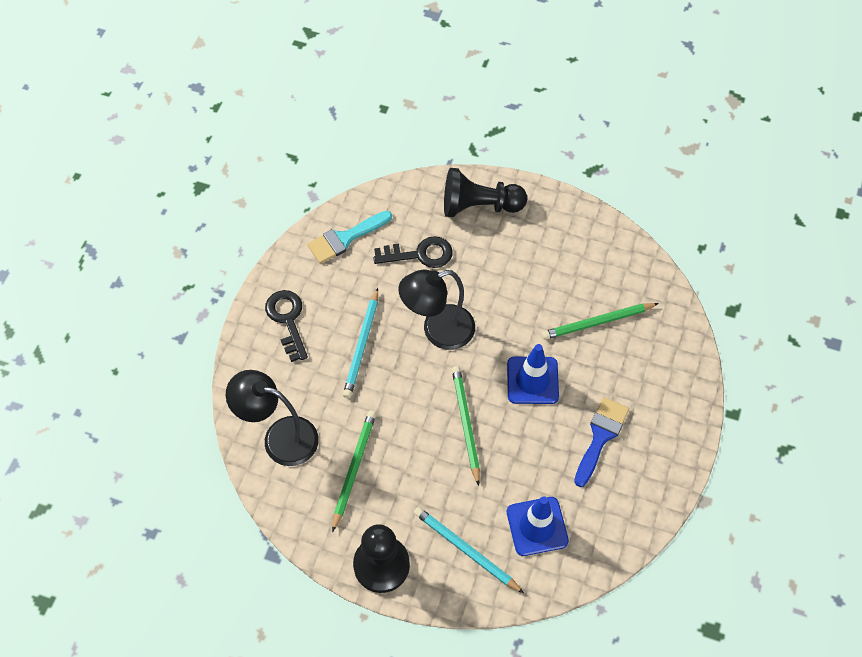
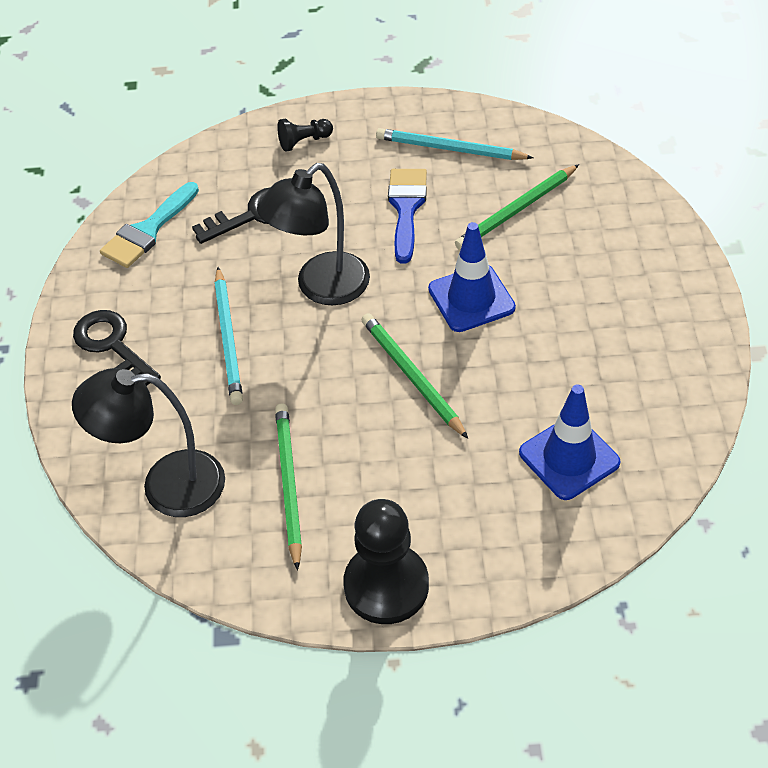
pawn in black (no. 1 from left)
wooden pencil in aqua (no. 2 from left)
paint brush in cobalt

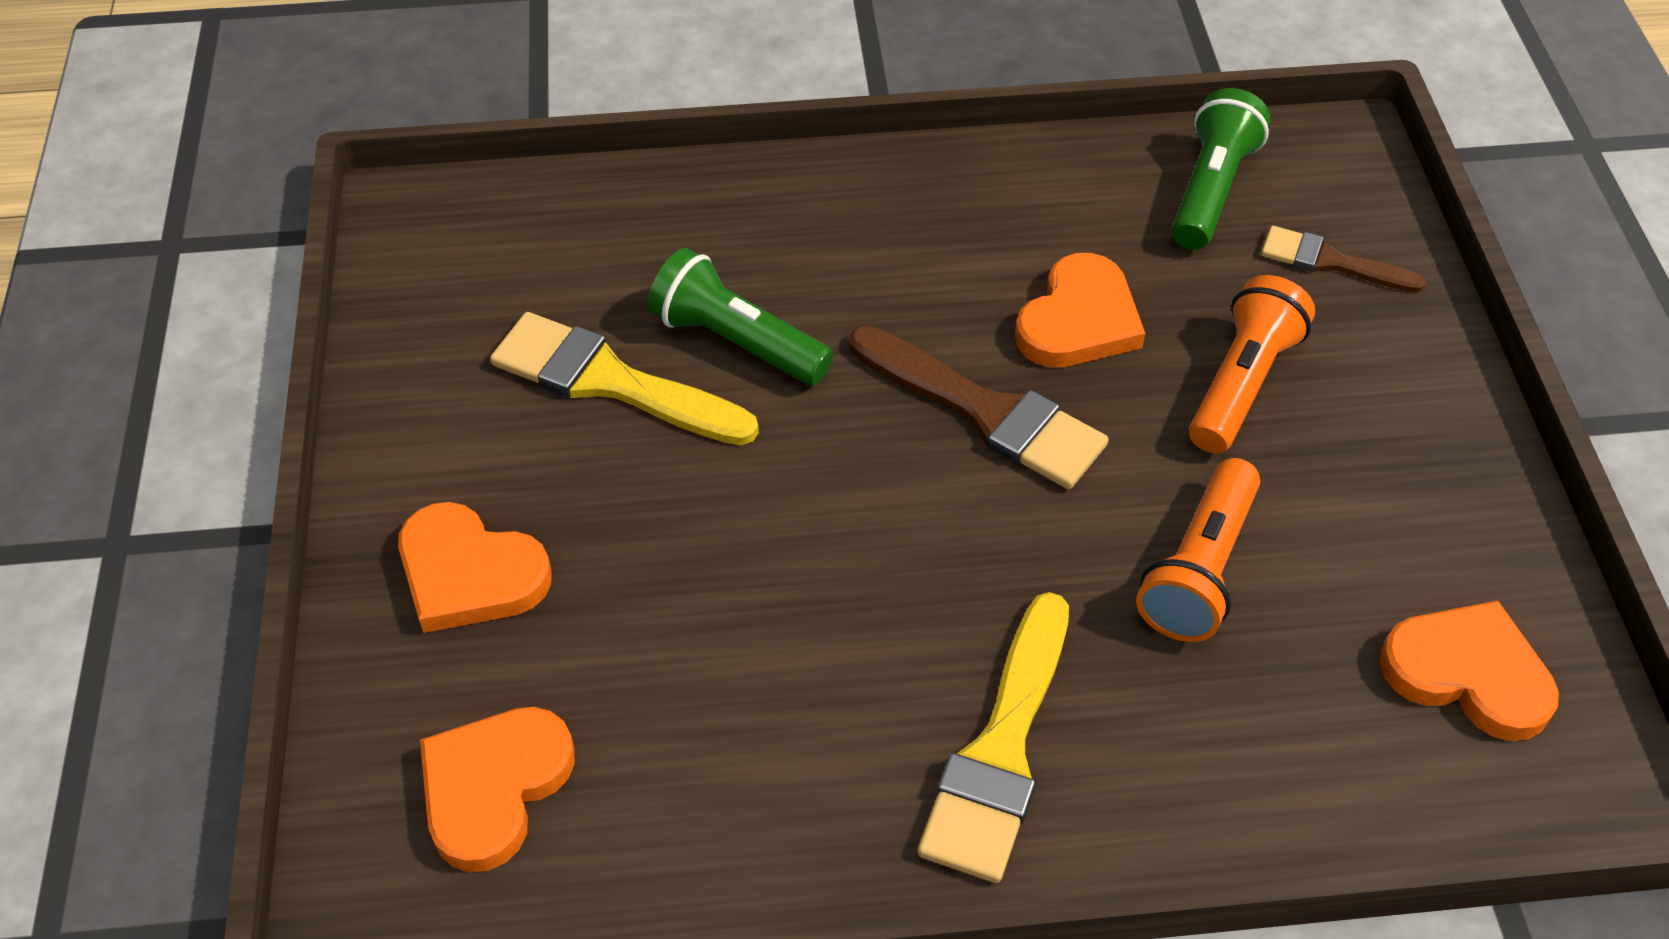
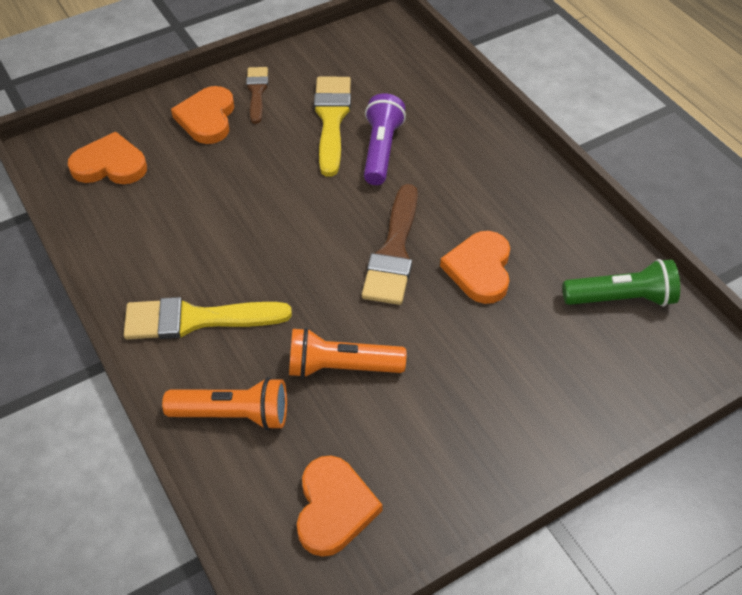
flashlight in orange-coloured (no. 1 from left)
paint brush in brown (no. 1 from left)
flashlight in violet
heart shape in orange-coloured (no. 4 from left)

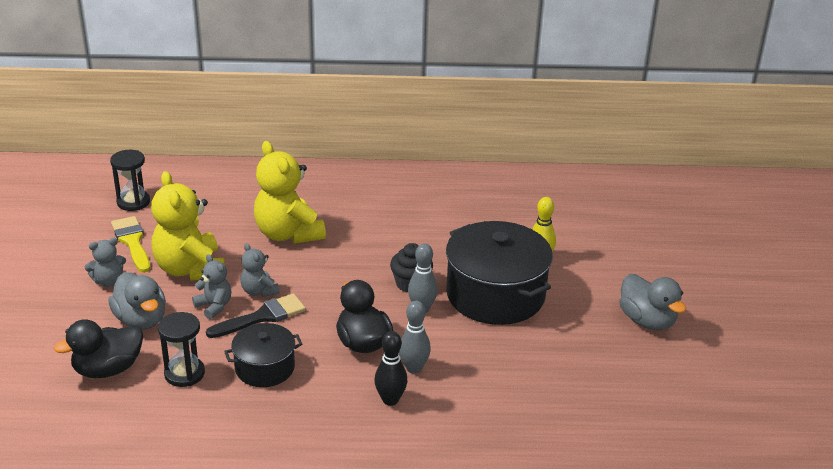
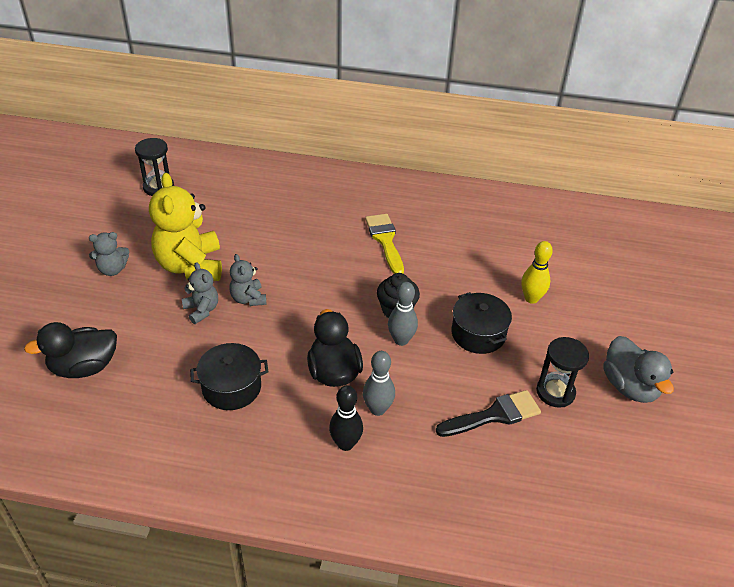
paint brush in golden
paint brush in black
pot in black (no. 2 from left)
hourglass in black (no. 2 from left)
duck in grey (no. 1 from left in the first image)
teddy in golden (no. 2 from left in the first image)

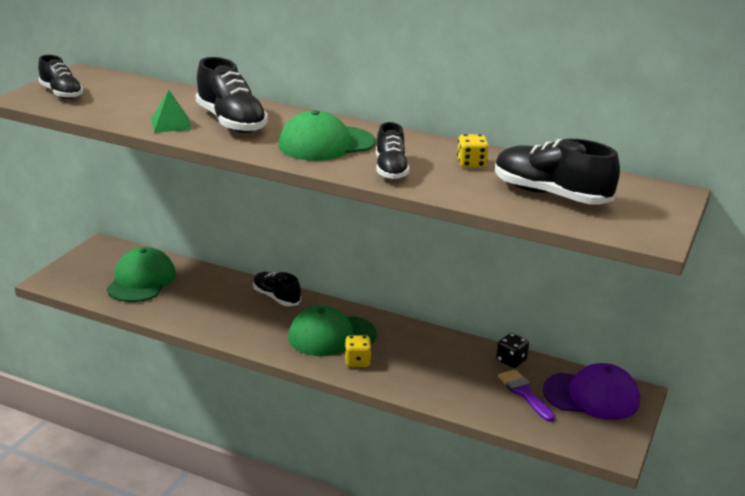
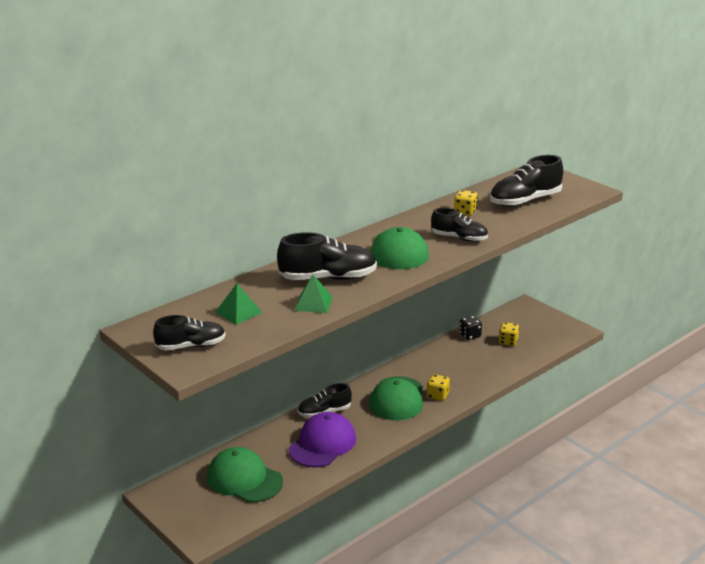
pyramid shape in green (no. 1 from left)
peaked cap in violet
game die in golden (no. 3 from left)

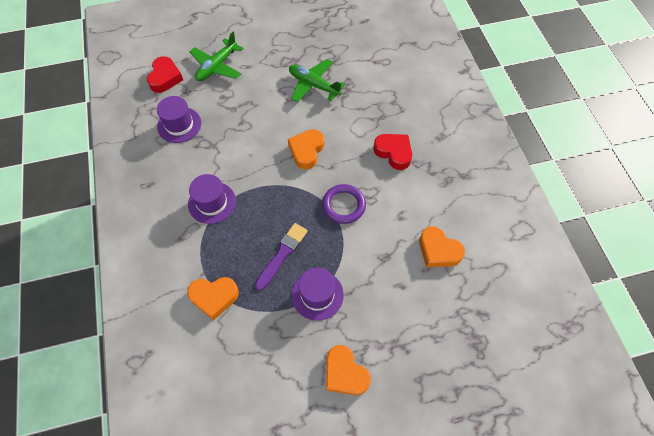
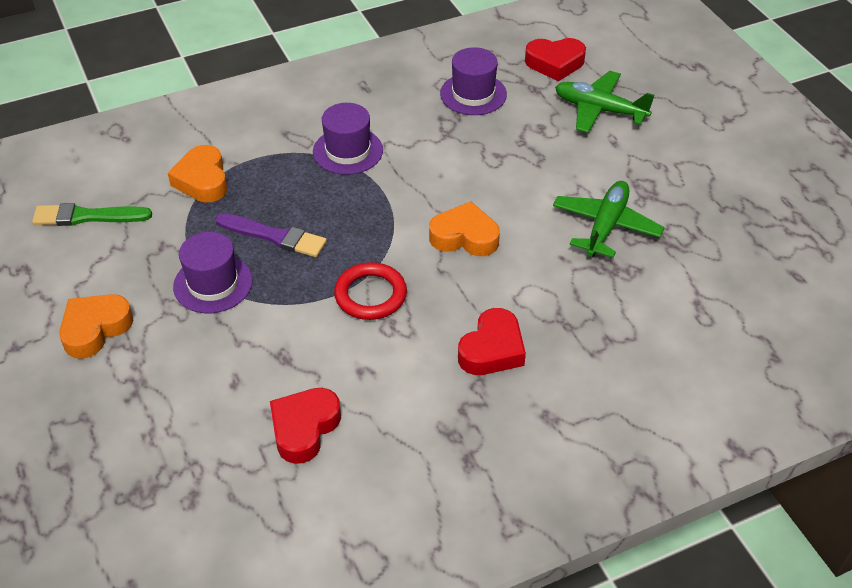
paint brush in green
heart shape in crimson (no. 1 from left)
ring in crimson

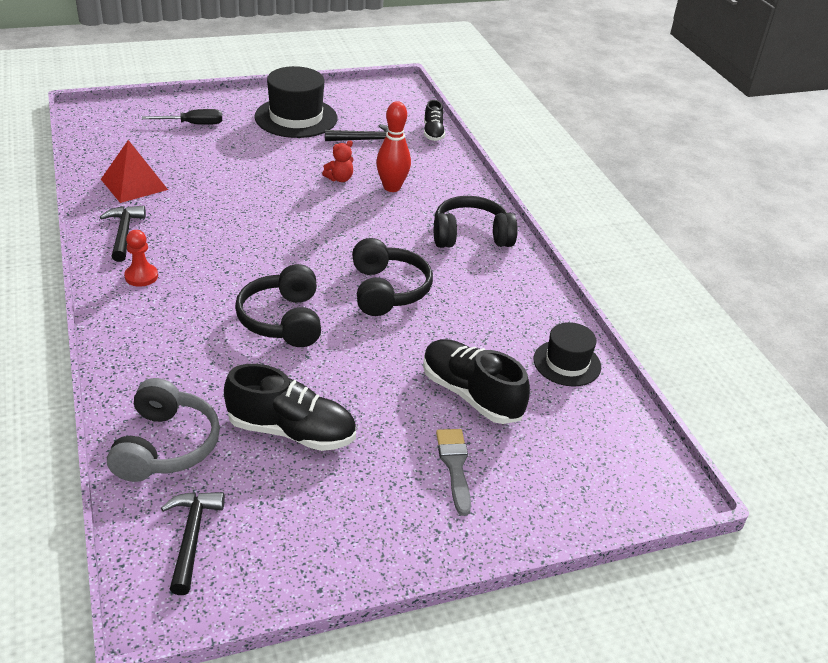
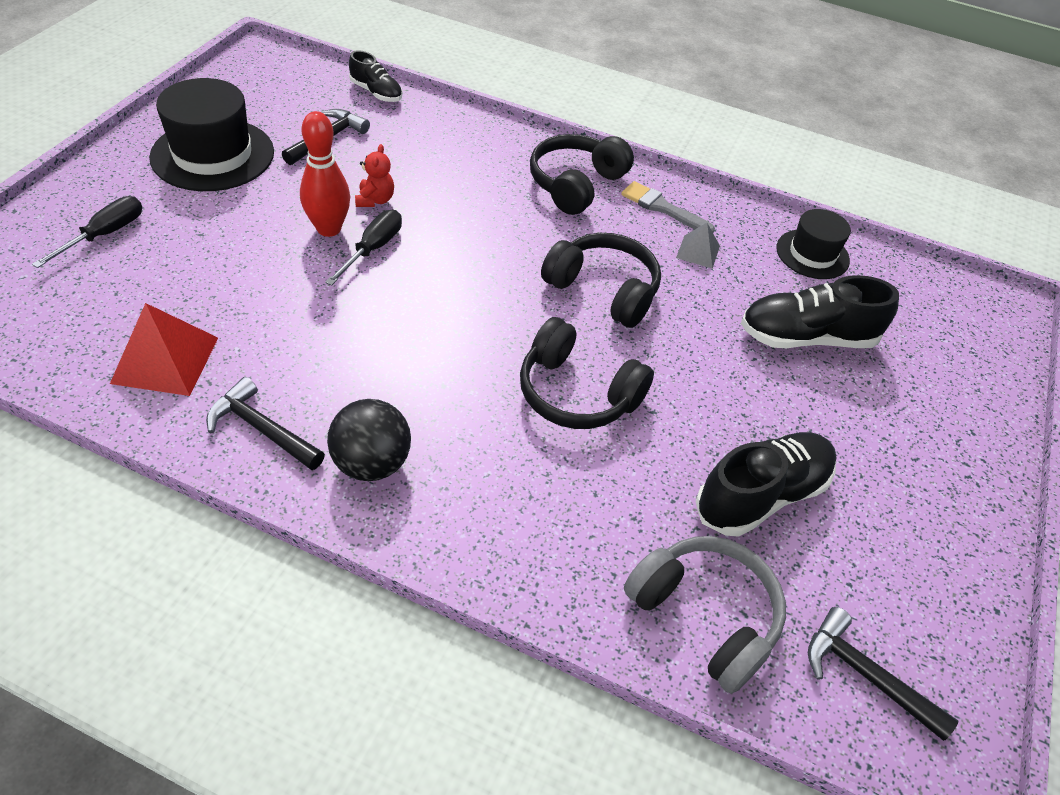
skittle in crimson
hand screwdriver in black (no. 2 from left)
play ball in black
paint brush in grey
pyramid shape in grey

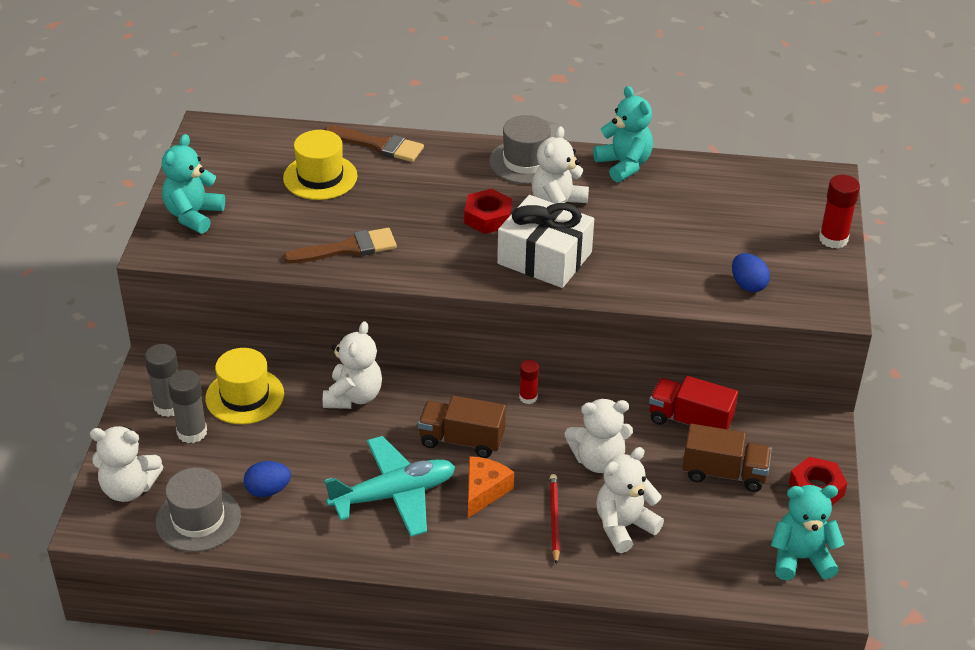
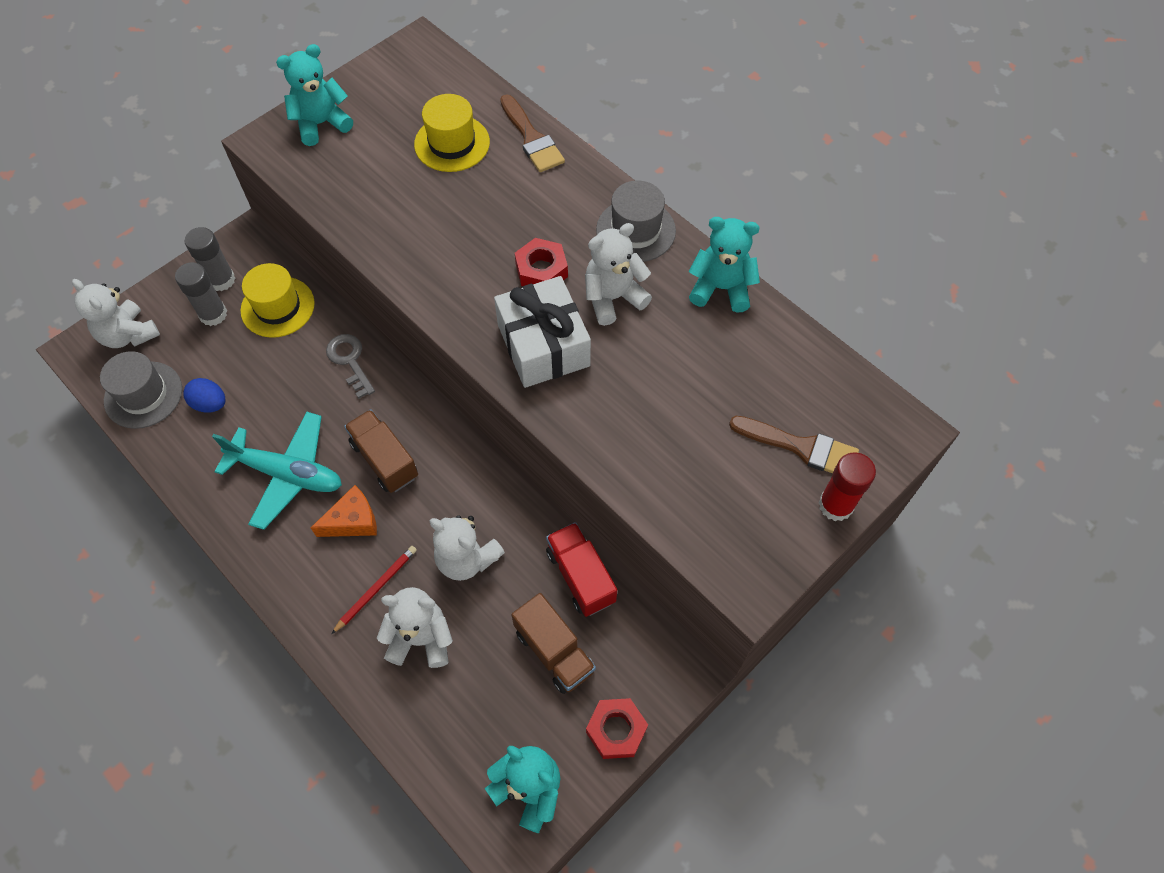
key in grey
teddy in aqua (no. 3 from left)
paint brush in brown (no. 2 from left)
stick of glue in crimson (no. 1 from left in the first image)
toy egg in cobalt (no. 2 from left in the first image)

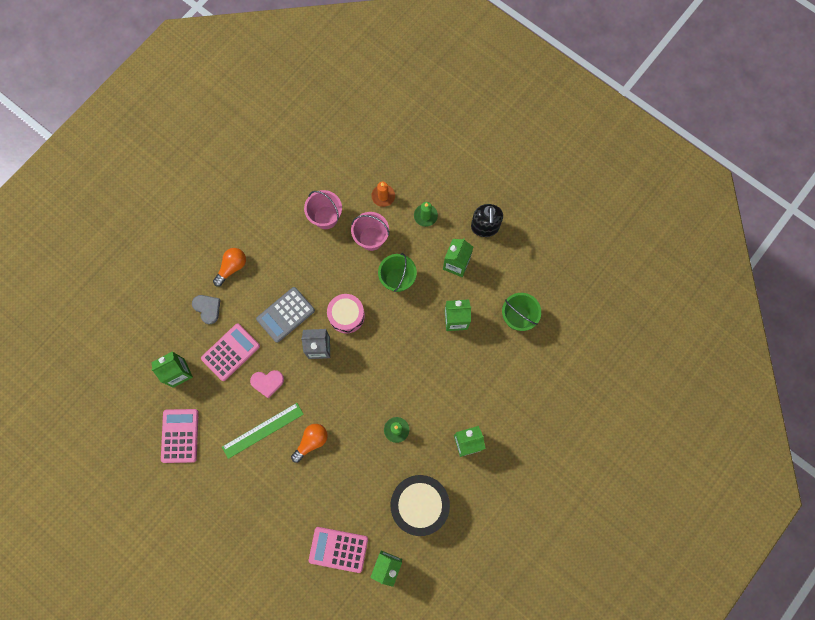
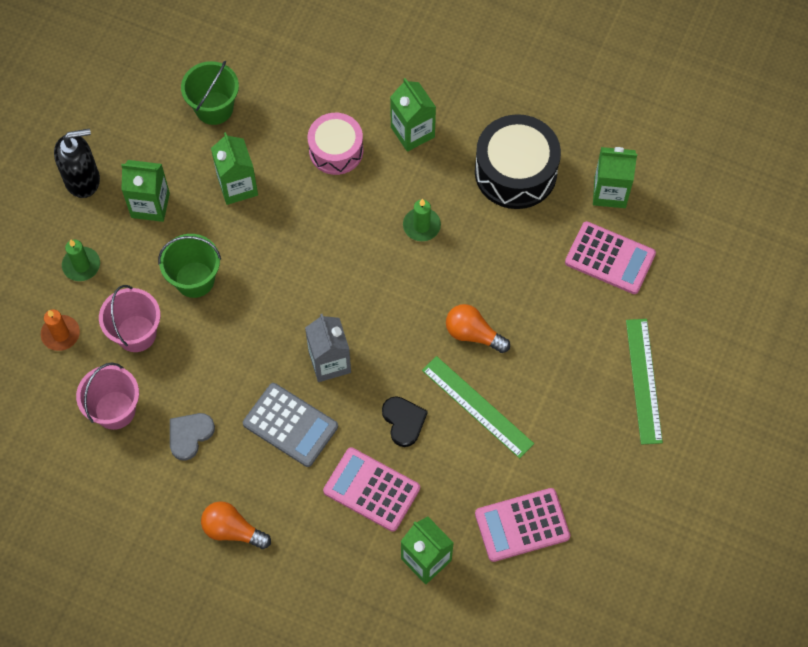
heart shape in grey
toy drum in pink
heart shape in black
pocket calculator in pink (no. 3 from left)
straightedge in green (no. 2 from left)

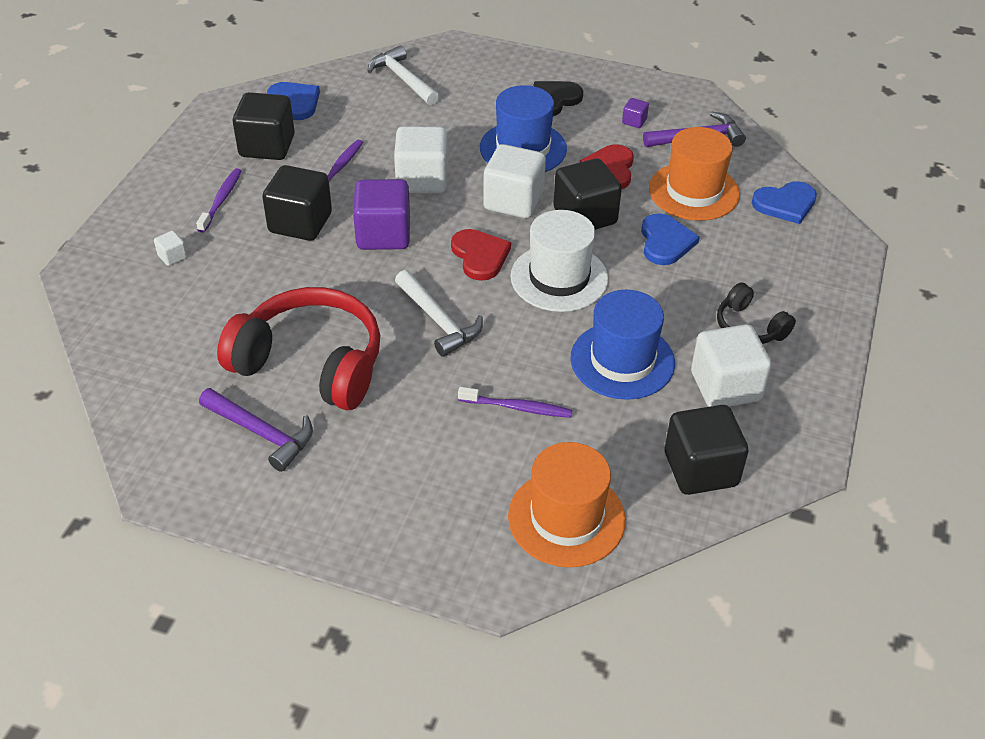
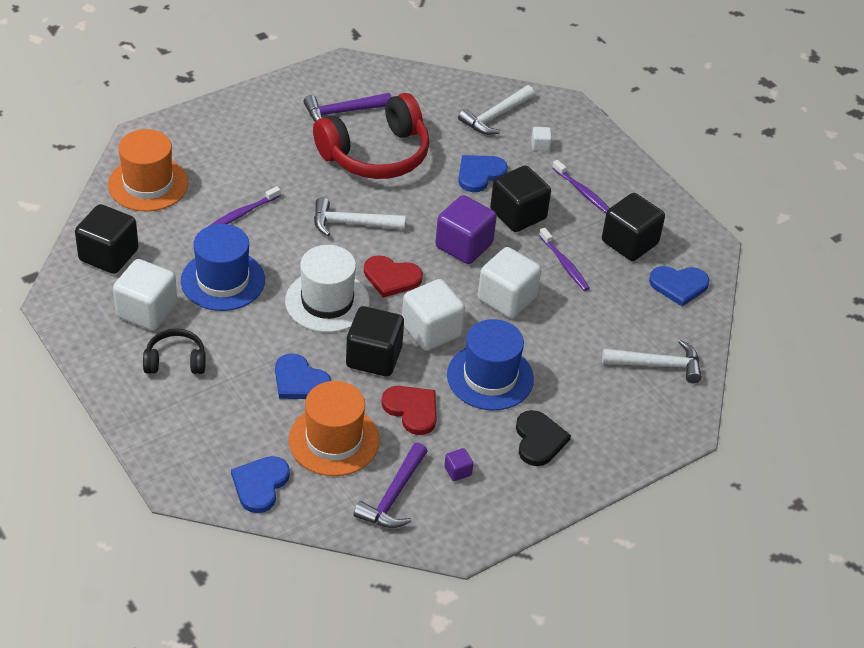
claw hammer in snow-white (no. 2 from left)
heart shape in cobalt (no. 3 from left)

